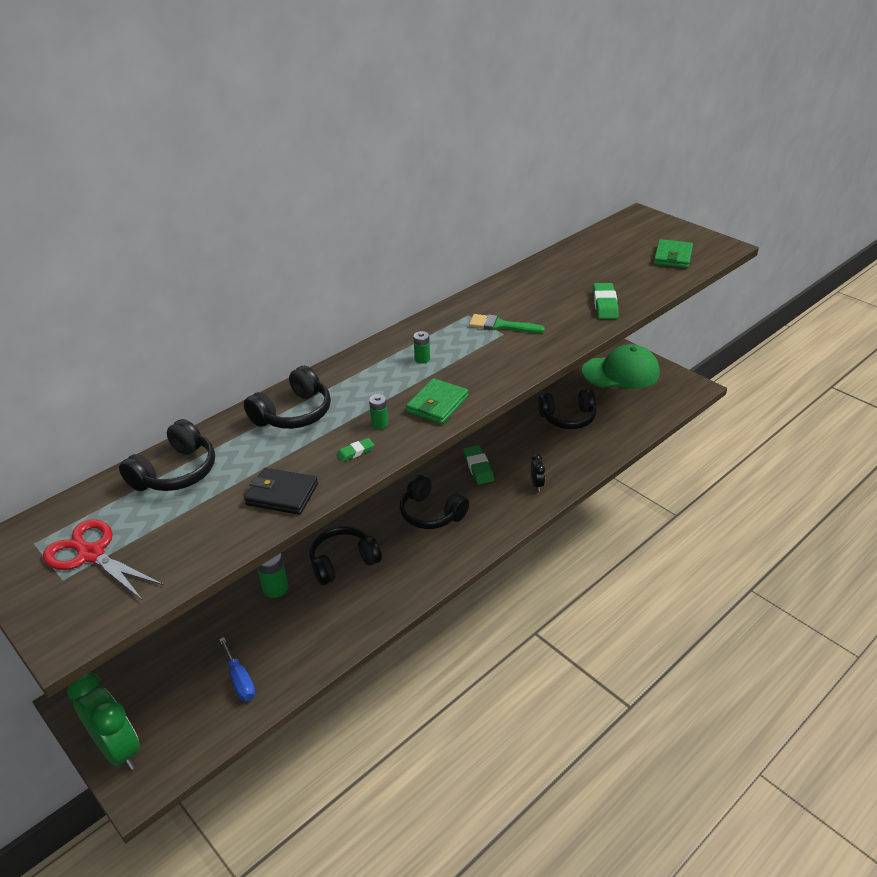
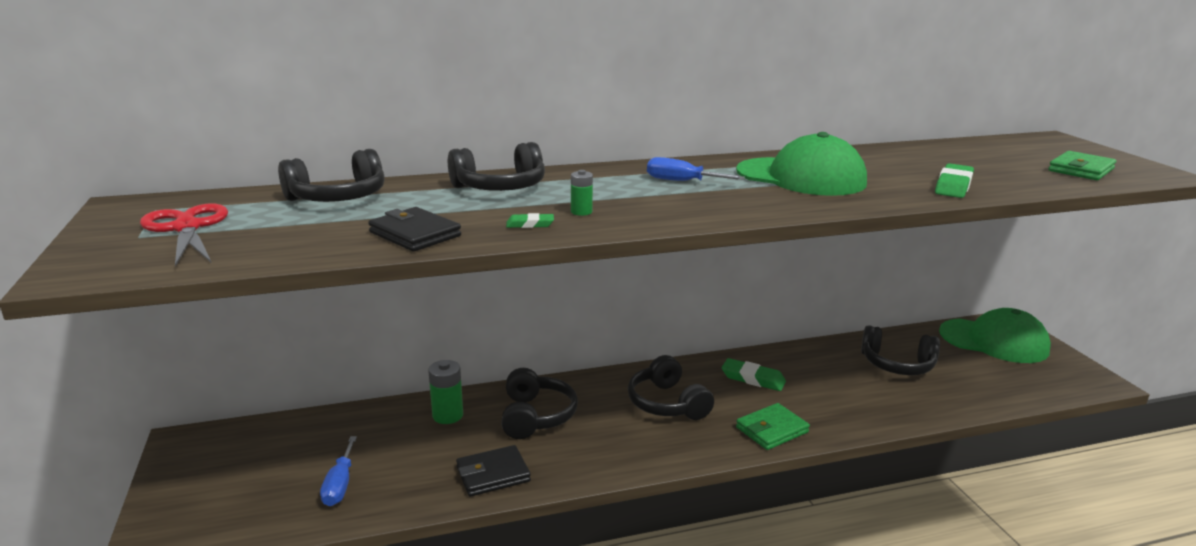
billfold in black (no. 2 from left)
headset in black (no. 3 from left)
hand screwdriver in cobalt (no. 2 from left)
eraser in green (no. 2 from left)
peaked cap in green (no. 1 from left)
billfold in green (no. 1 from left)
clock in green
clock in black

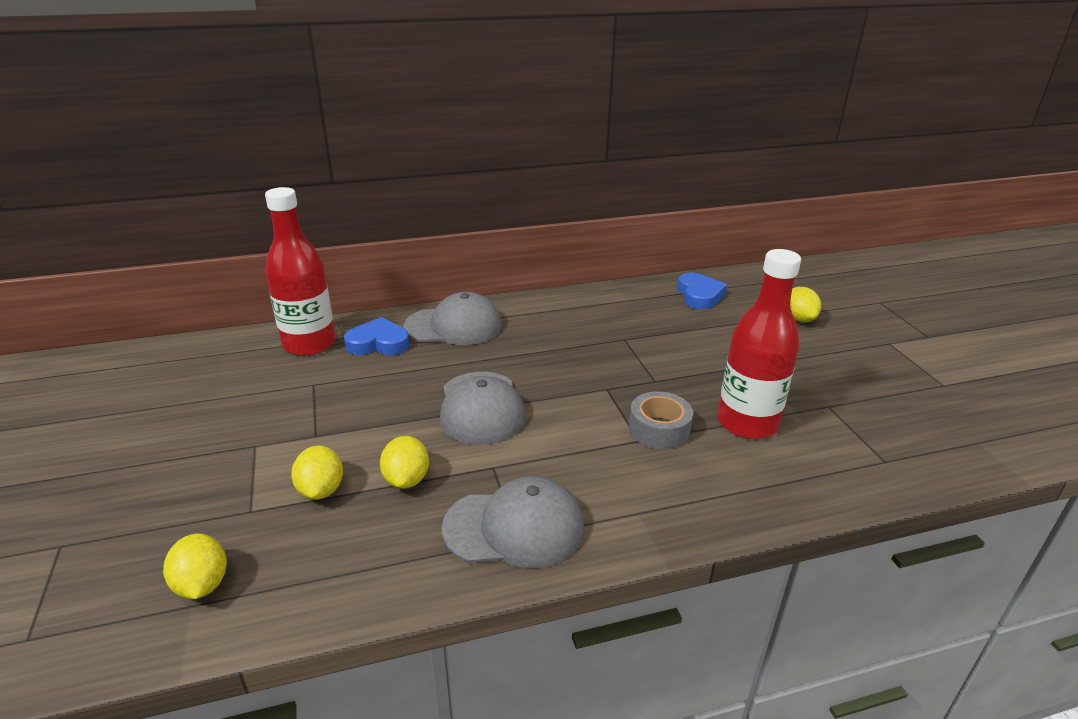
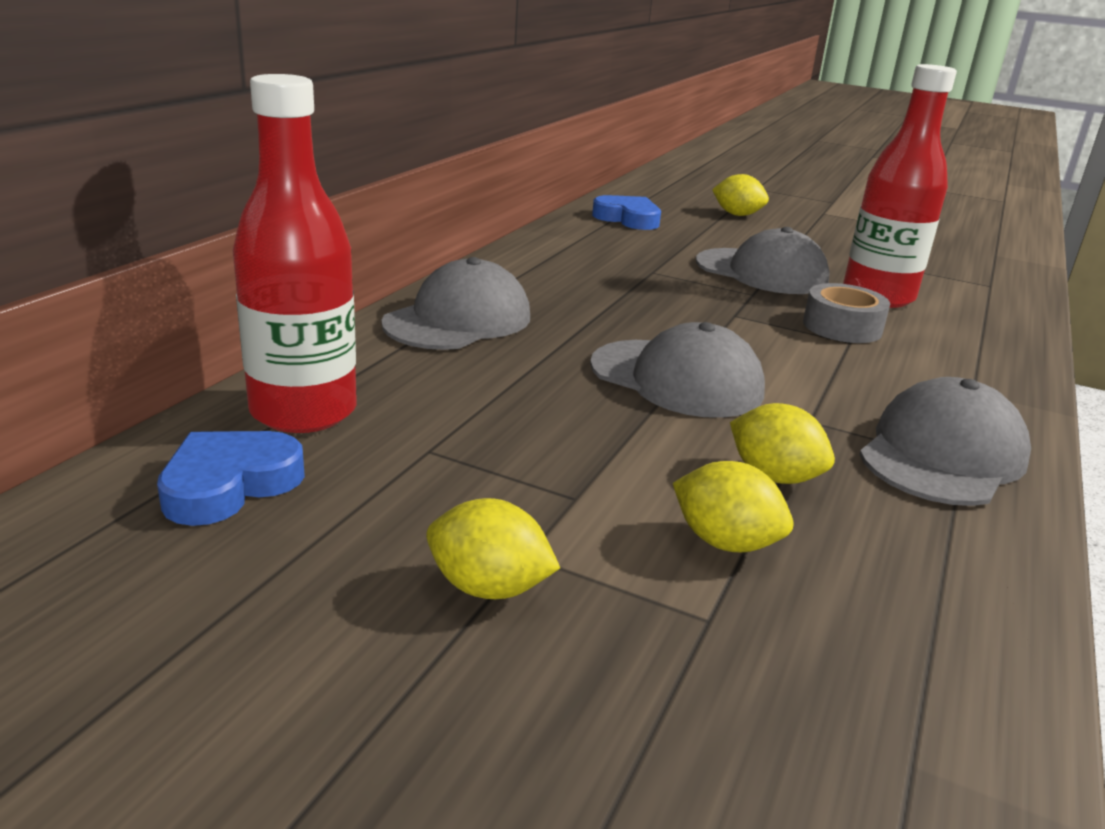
heart shape in cobalt (no. 1 from left)
citrus fruit in golden (no. 1 from left)
peaked cap in grey (no. 3 from left)

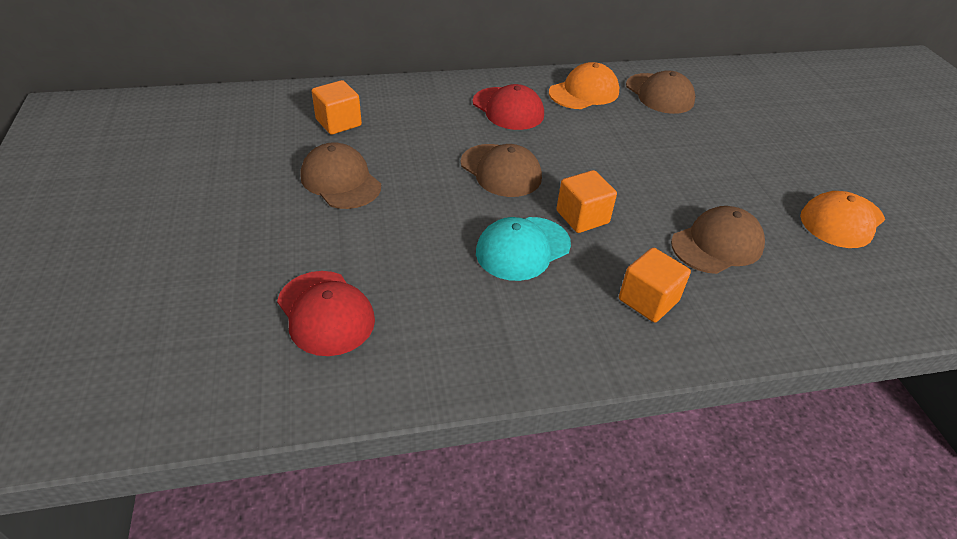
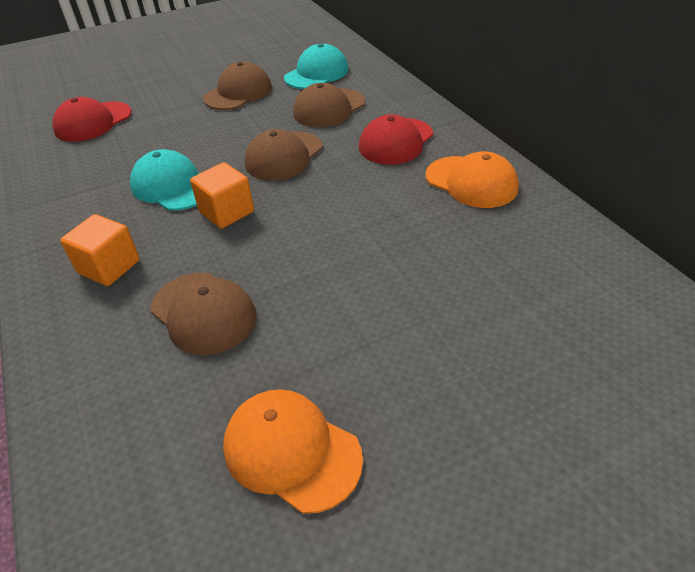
peaked cap in aqua (no. 2 from left)
peaked cap in brown (no. 4 from left)

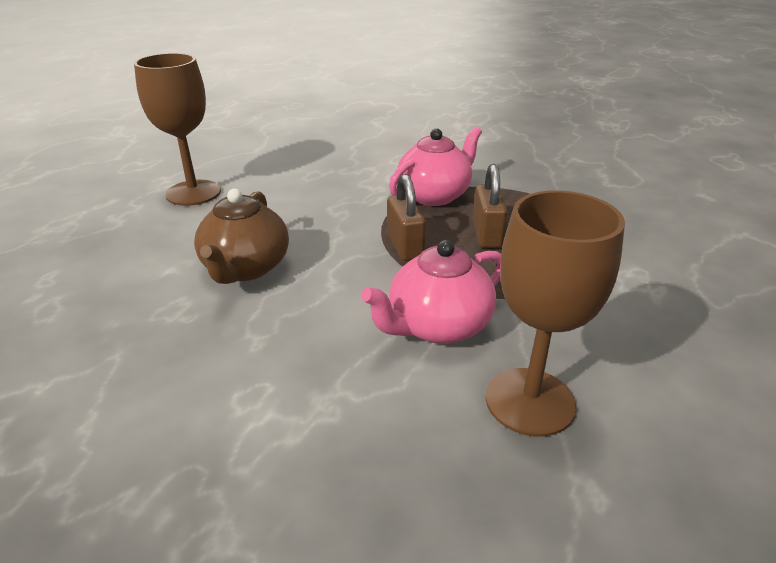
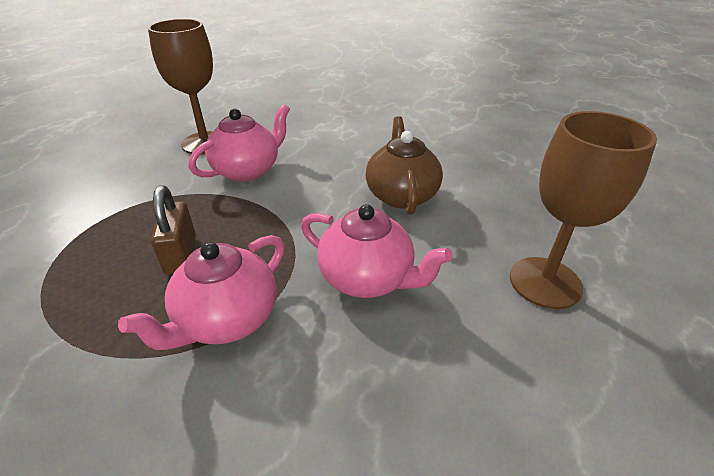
teapot in pink (no. 3 from left)
lock in brown (no. 1 from left in the first image)

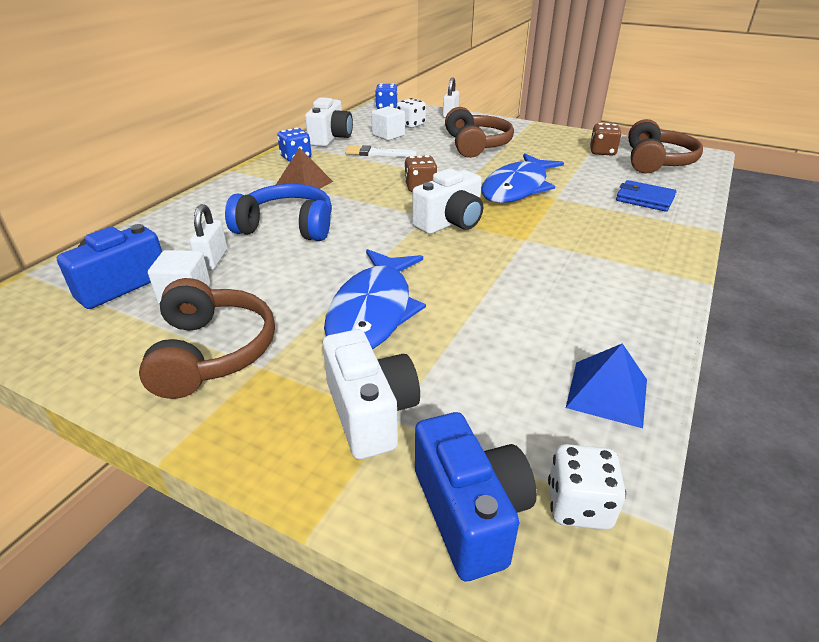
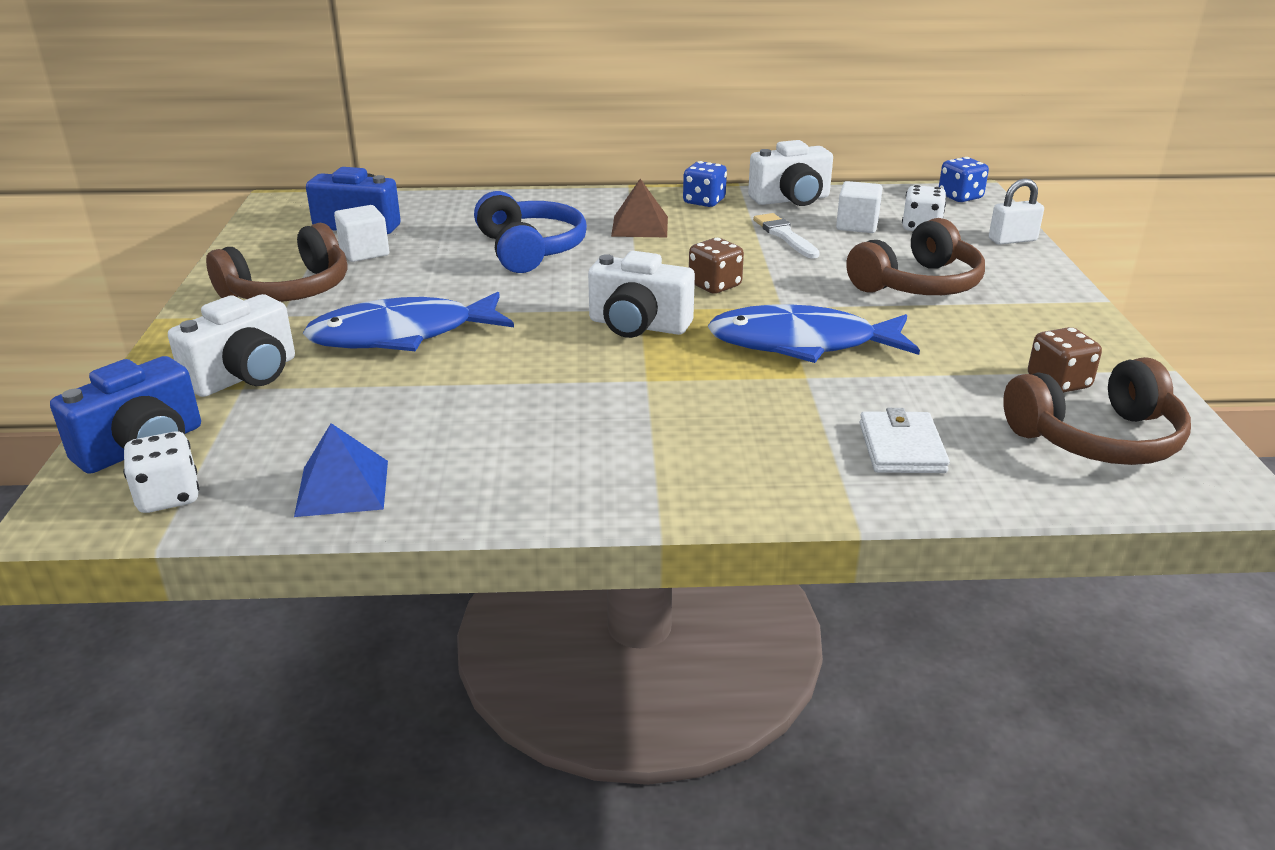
billfold in snow-white
lock in snow-white (no. 1 from left in the first image)

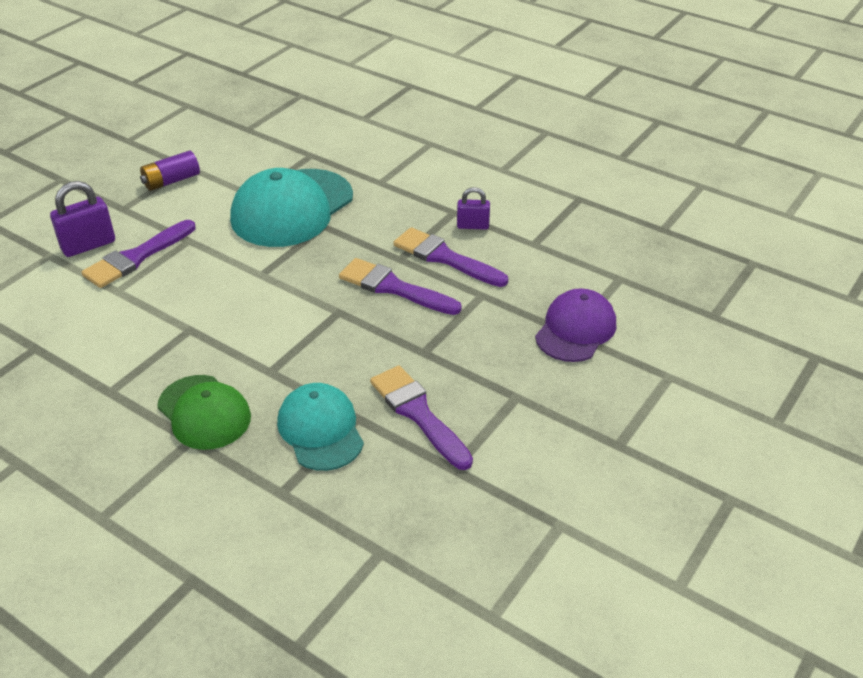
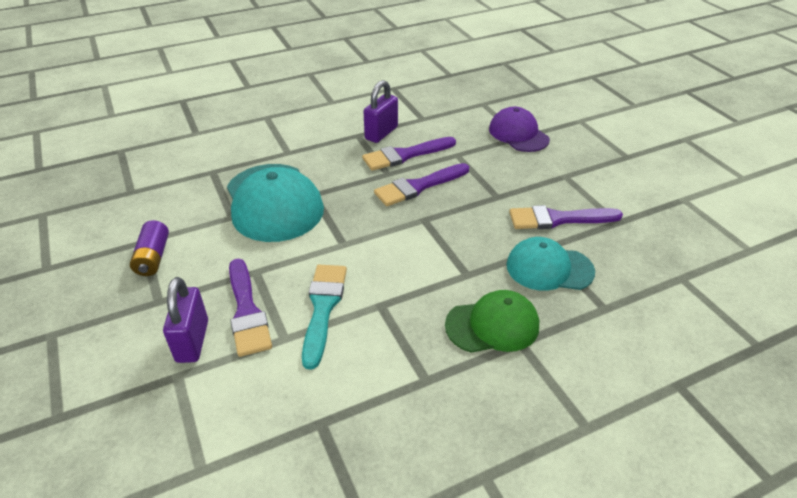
paint brush in aqua
lock in violet (no. 2 from left)

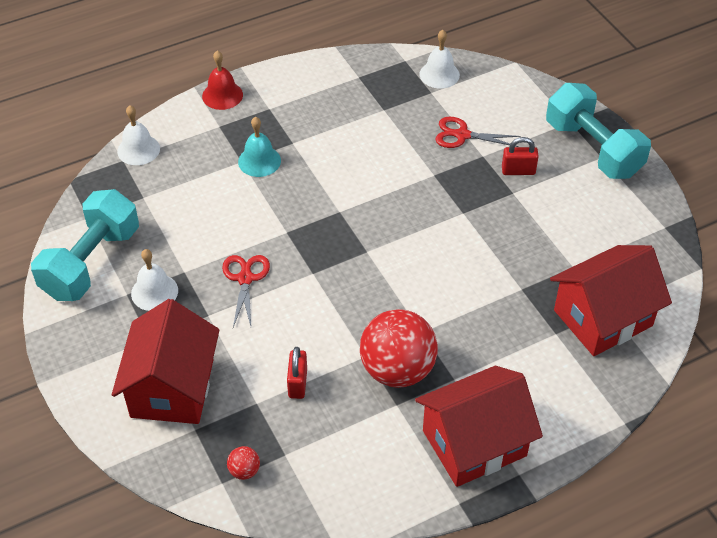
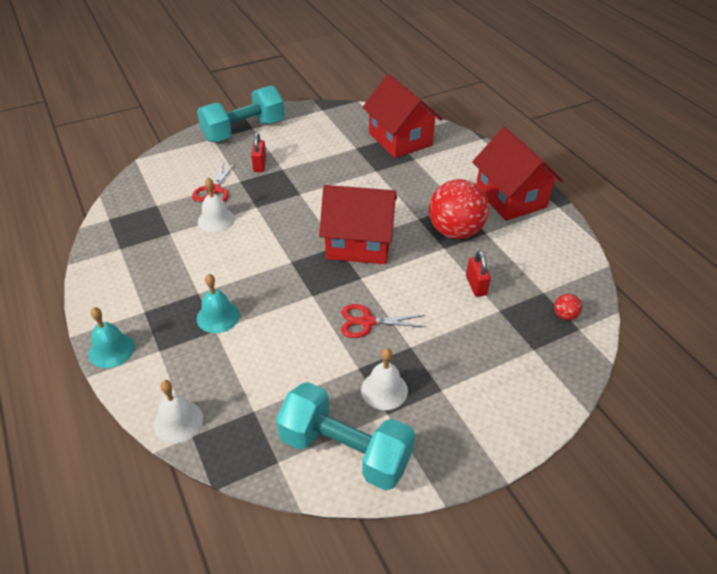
hand bell in aqua (no. 1 from left)
hand bell in snow-white (no. 2 from left)
house in crimson (no. 1 from left)
lock in crimson (no. 2 from left)

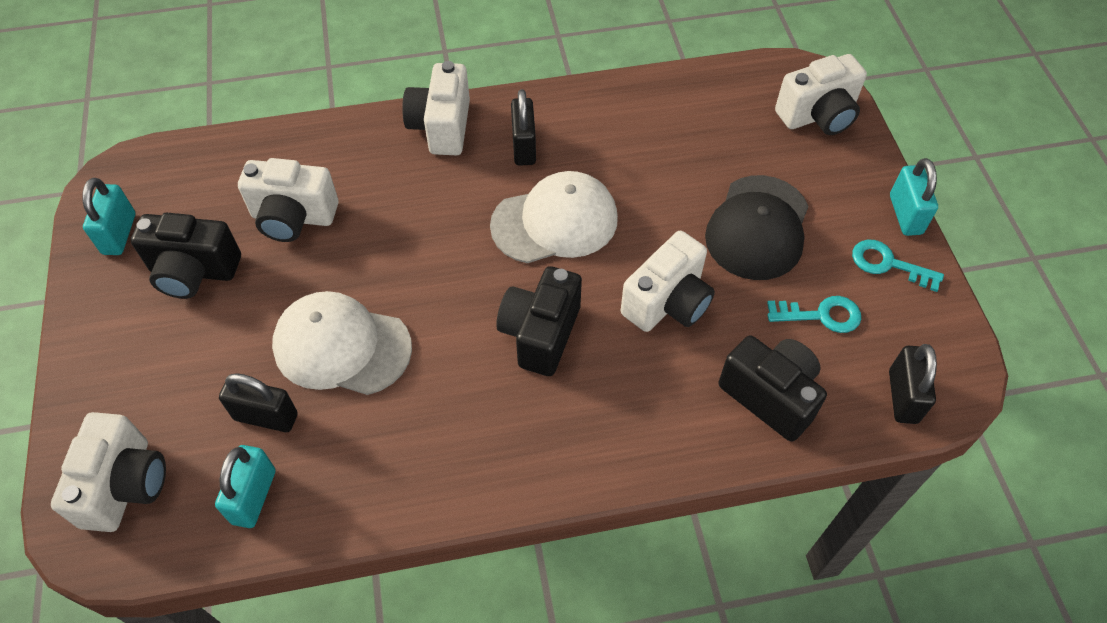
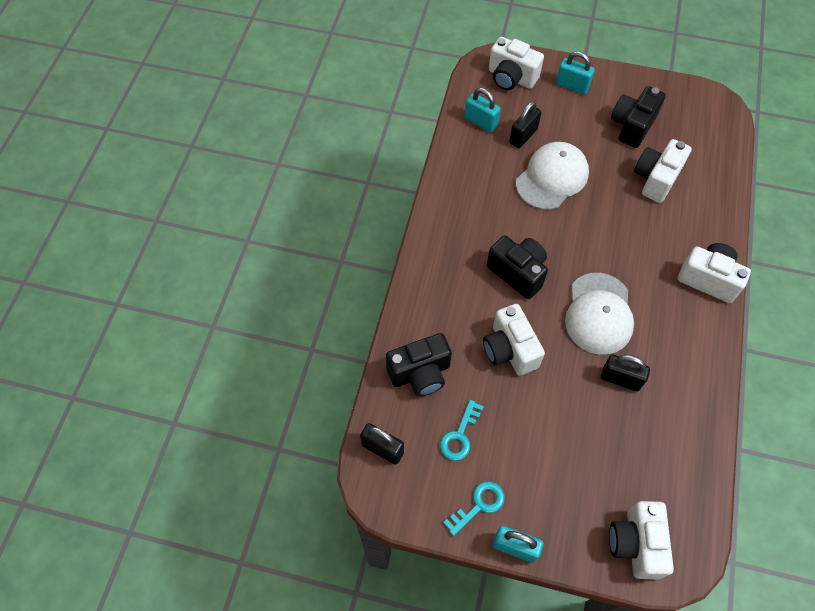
lock in aqua (no. 3 from left)
lock in black (no. 3 from left)
peaked cap in black

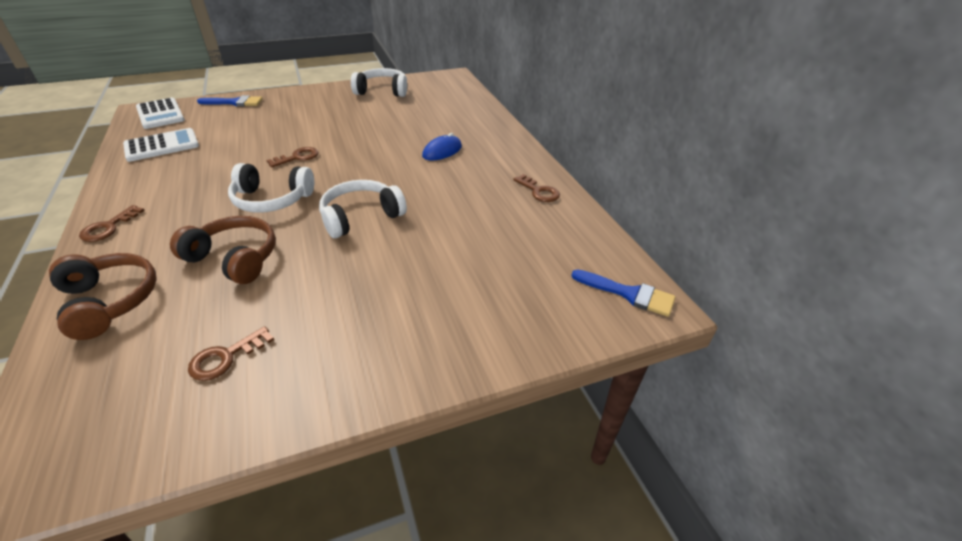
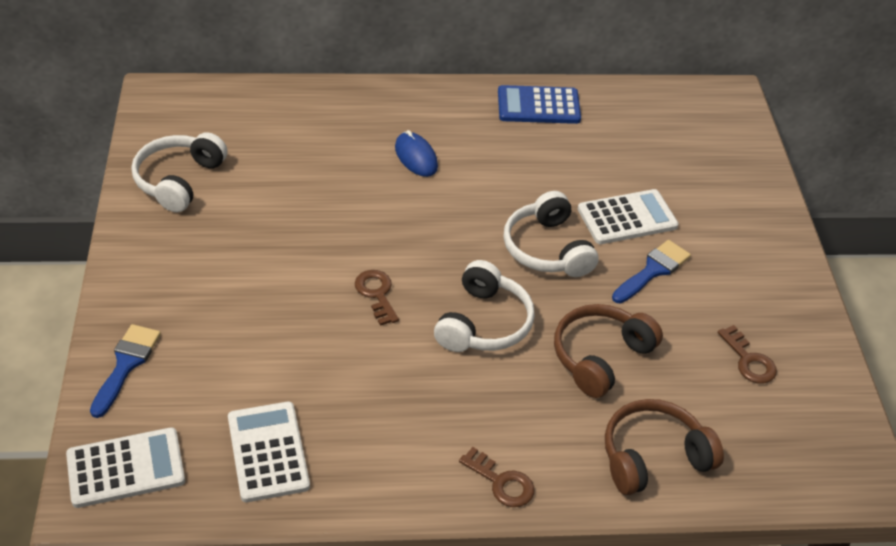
pocket calculator in cobalt
pocket calculator in snow-white (no. 3 from left)
paint brush in cobalt (no. 2 from left)

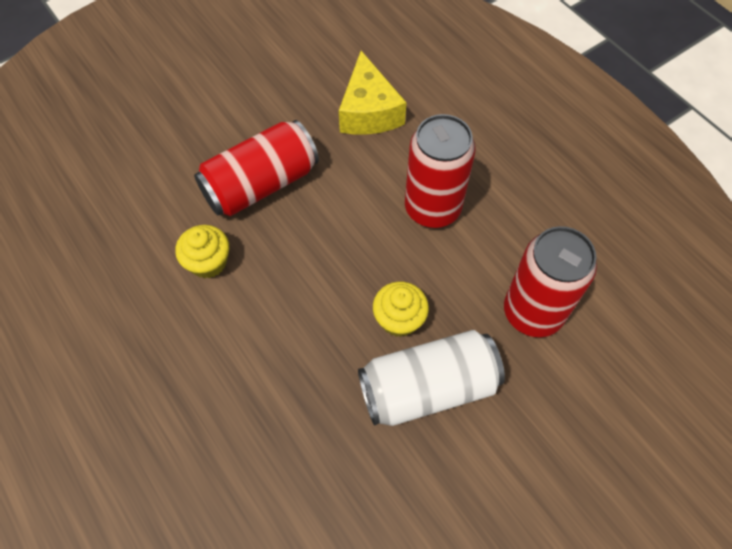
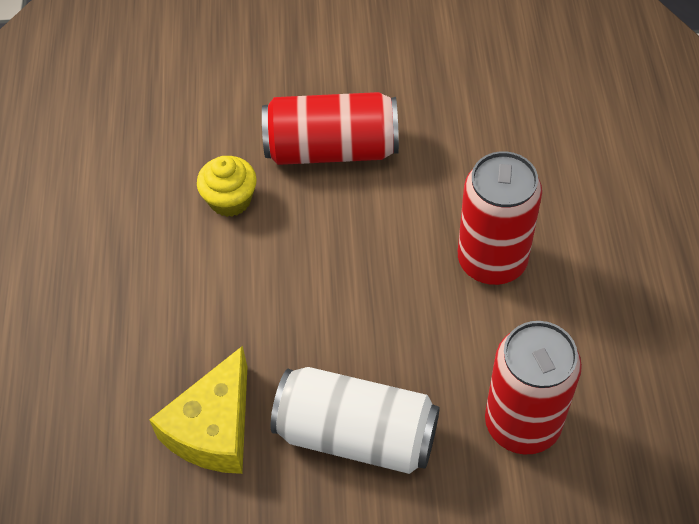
cheese wedge in golden
cupcake in golden (no. 2 from left in the first image)

